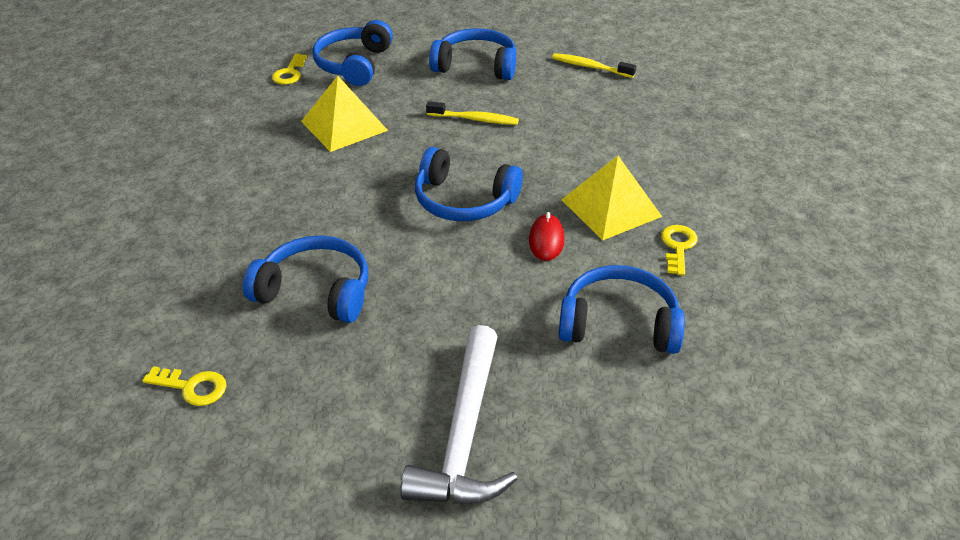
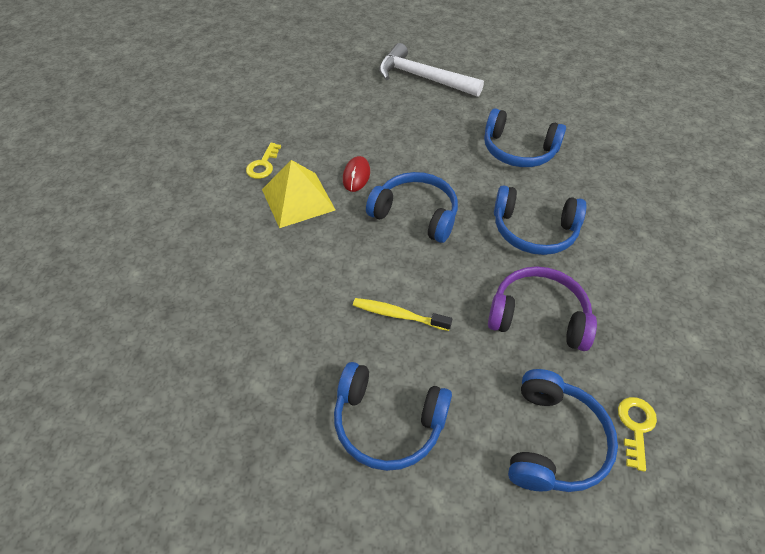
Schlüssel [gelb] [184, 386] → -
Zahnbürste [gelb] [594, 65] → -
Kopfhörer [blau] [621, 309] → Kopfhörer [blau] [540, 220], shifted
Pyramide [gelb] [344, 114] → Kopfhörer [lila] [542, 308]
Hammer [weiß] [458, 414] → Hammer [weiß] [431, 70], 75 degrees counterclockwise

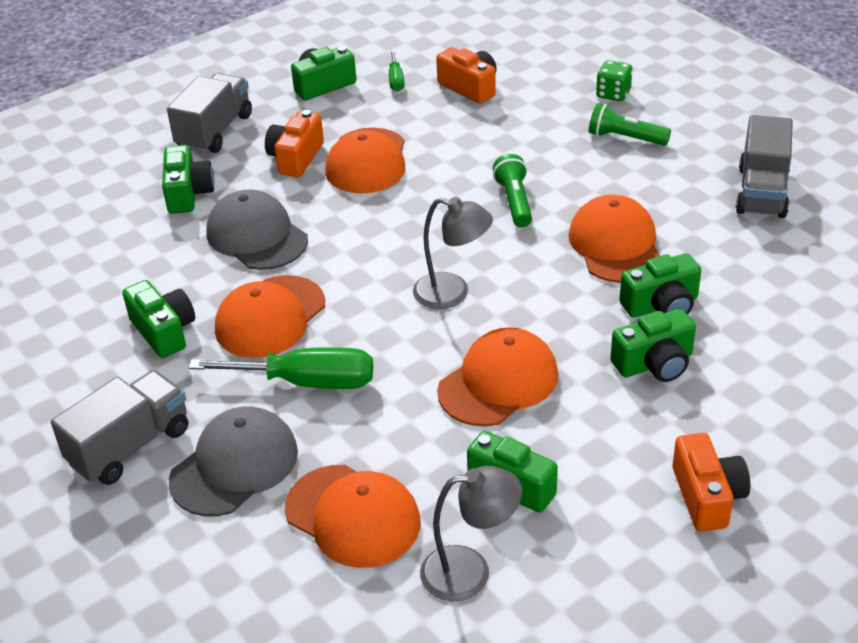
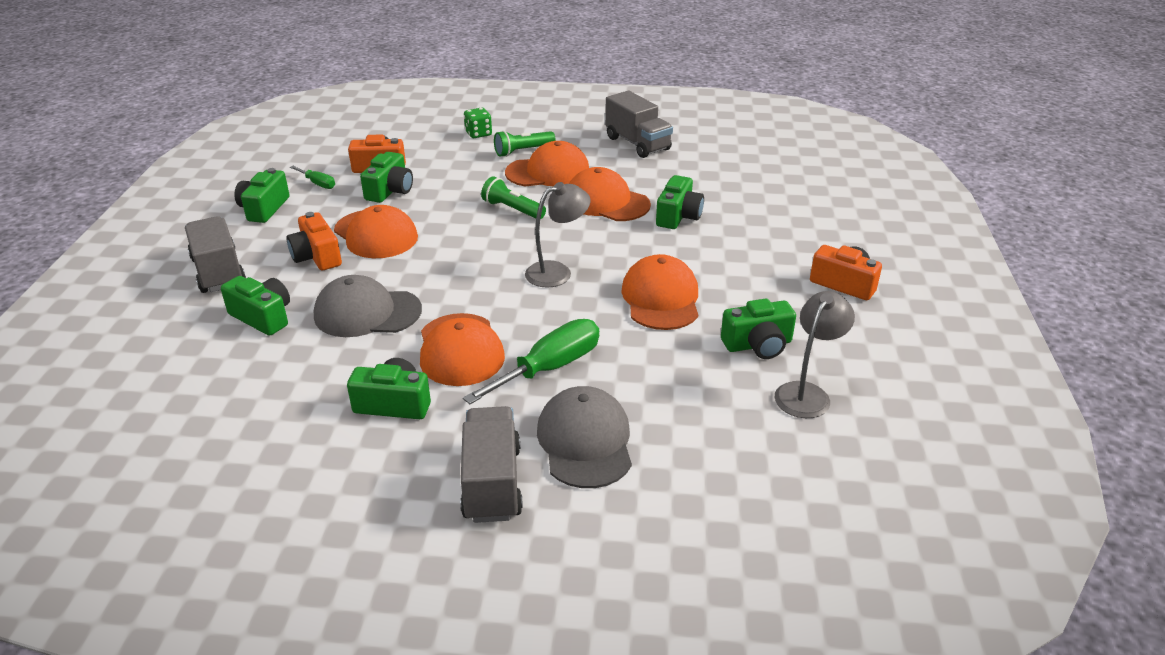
Kappe [orange] [352, 516] → Kappe [orange] [547, 164], shifted
Kamera [grün] [653, 345] → Kamera [grün] [386, 177], shifted

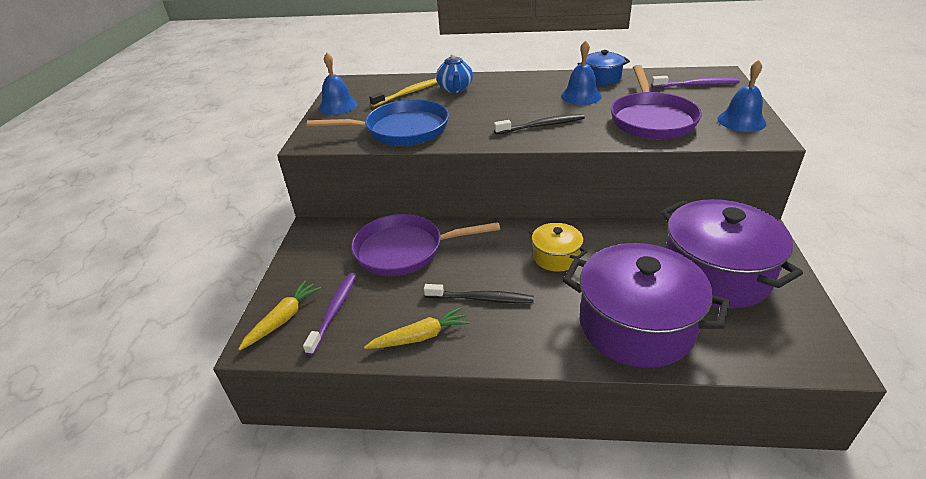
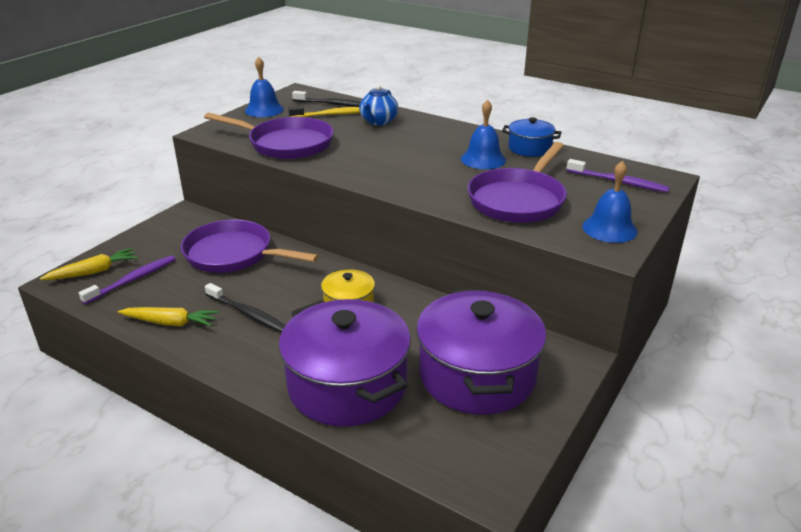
Zahnbürste [schwarz] [539, 124] → Zahnbürste [schwarz] [326, 99], shifted
Pfanne [blau] [378, 122] → Pfanne [lila] [268, 136]

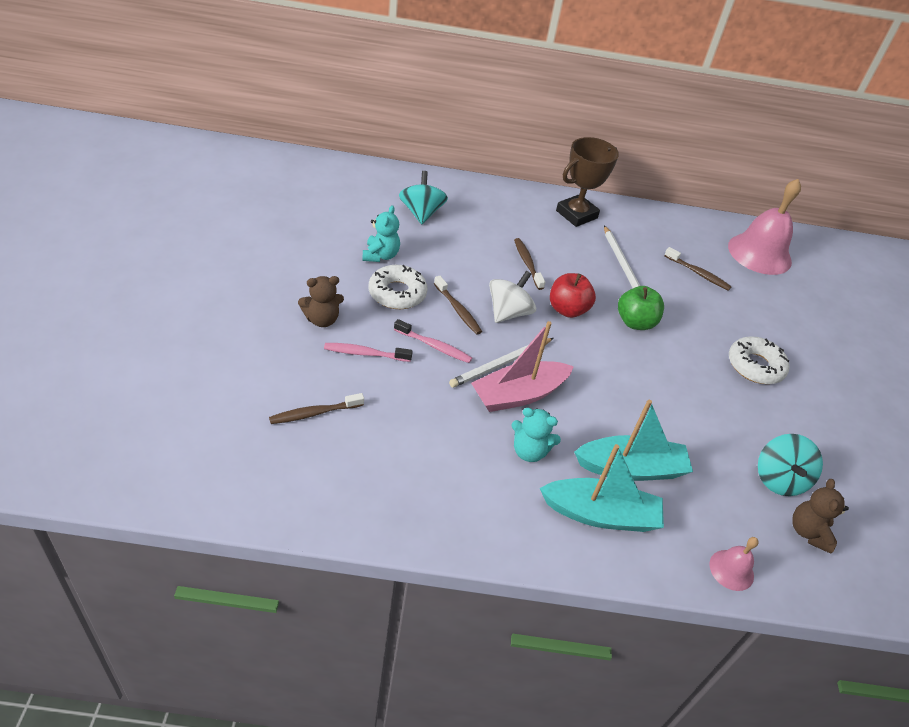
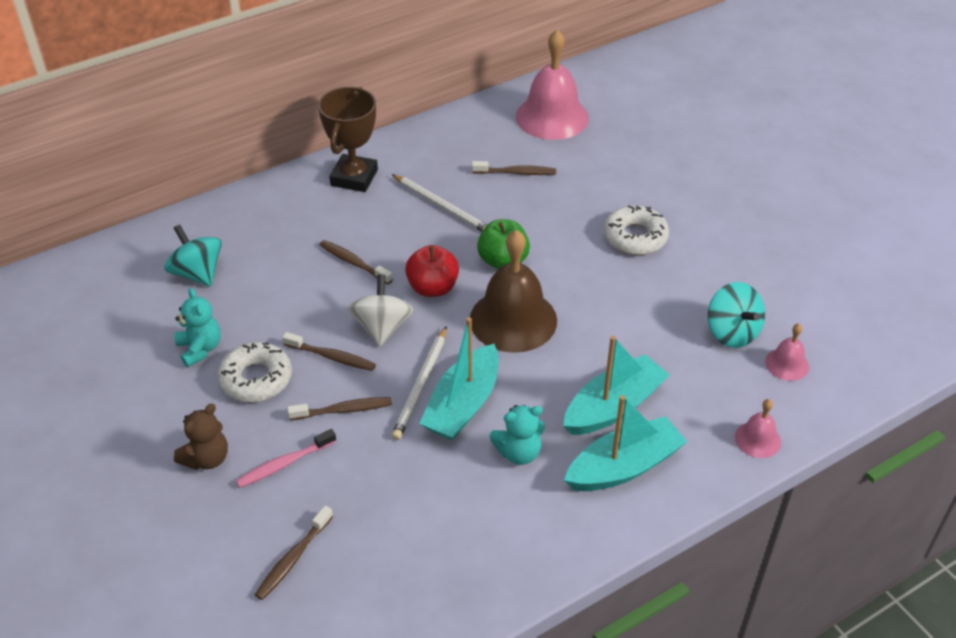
- → Glocke [braun] [513, 291]
Teddybär [braun] [820, 516] → Glocke [rosa] [787, 352]
Zahnbürste [rosa] [433, 341] → Zahnbürste [braun] [339, 408]
Boot [rosa] [522, 366] → Boot [türkis] [459, 378]

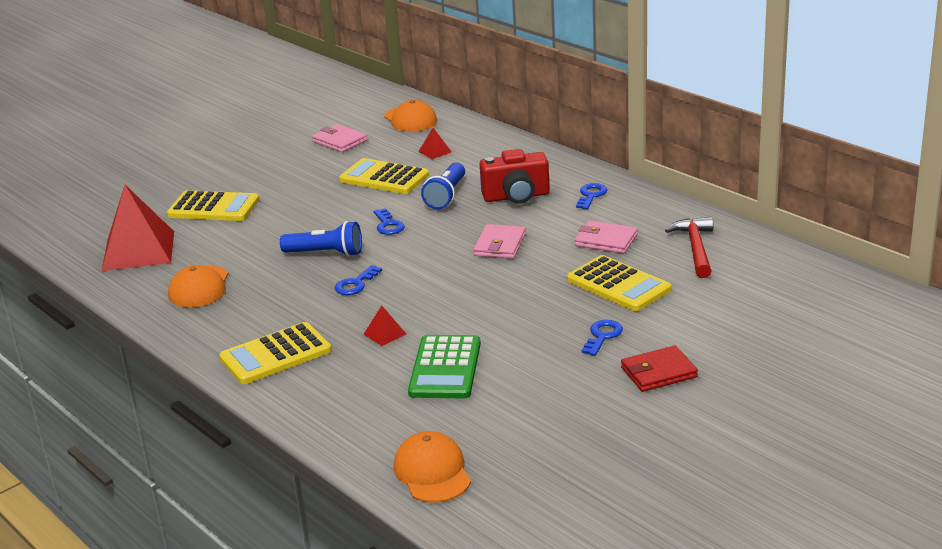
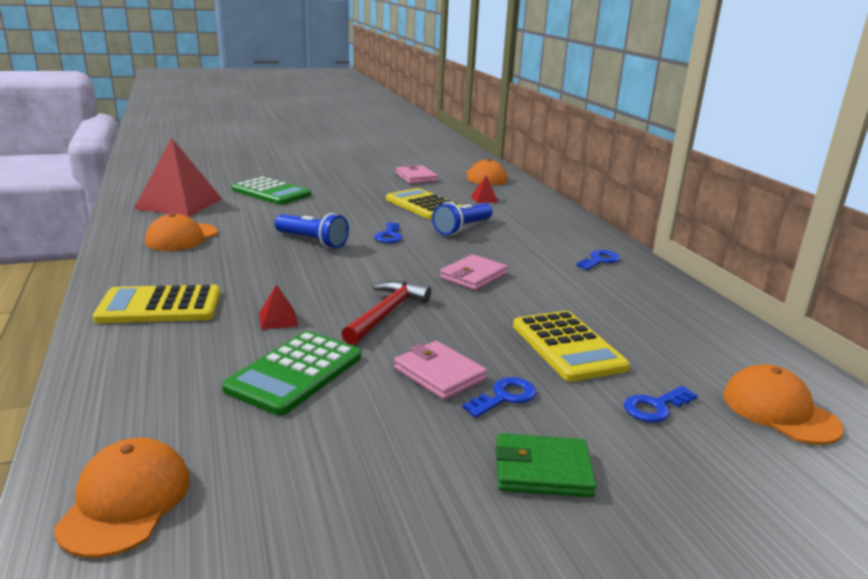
Kamera [rot] [515, 176] → -
- → Kappe [orange] [783, 404]
Schlüssel [blau] [358, 280] → Schlüssel [blau] [661, 404], shifted
Geldbörse [rosa] [606, 236] → Geldbörse [rosa] [440, 370], shifted
Hammer [rot] [689, 247] → Hammer [rot] [386, 313], shifted
Taschenrechner [gelb] [213, 205] → Taschenrechner [grün] [271, 190]
Geldbörse [rot] [659, 368] → Geldbörse [grün] [545, 465]

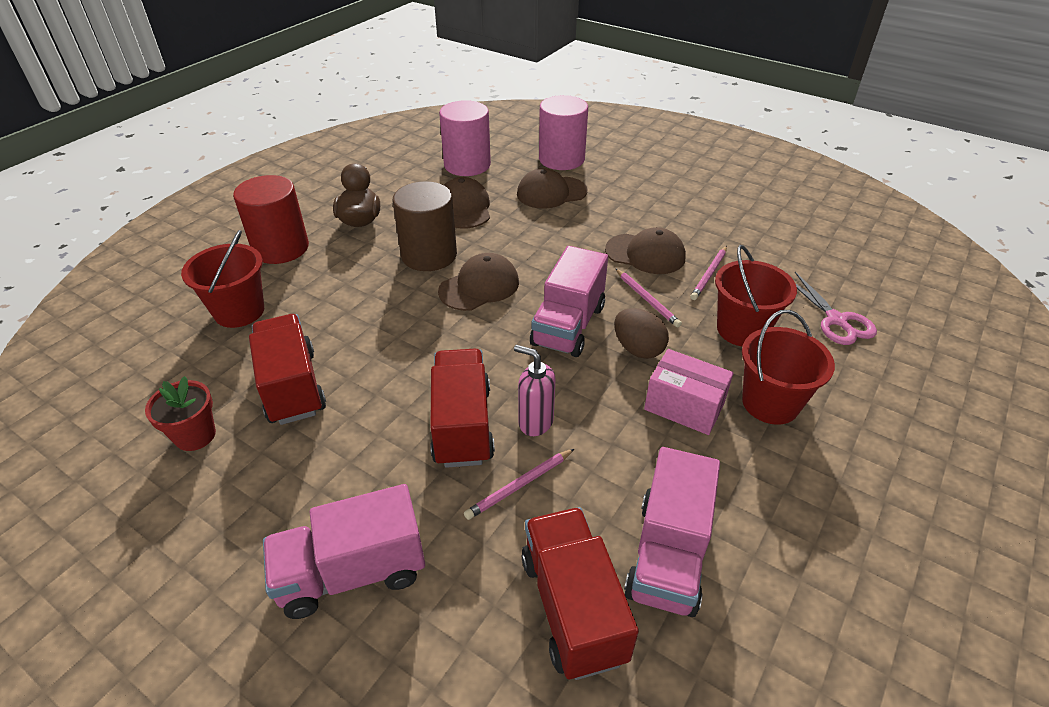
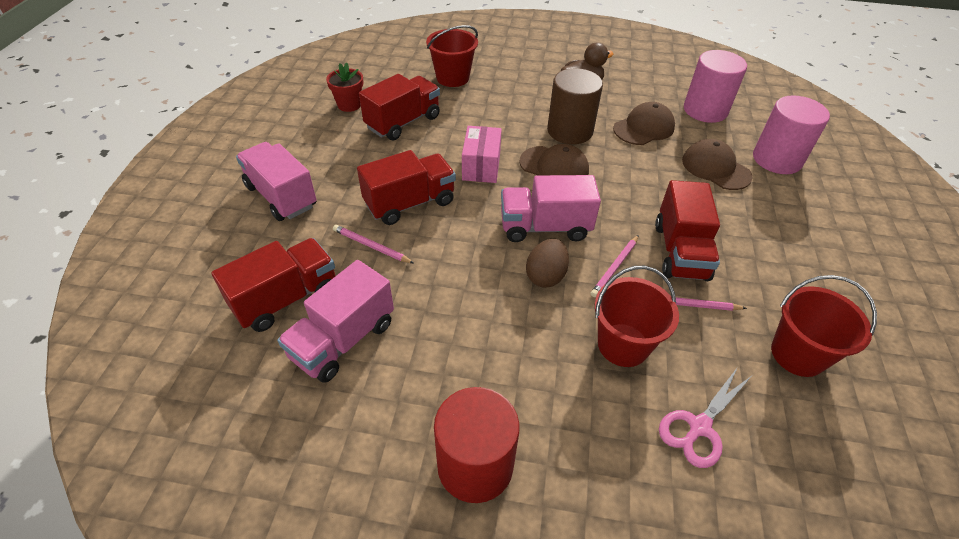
Seifenspender [rosa] [535, 390] → -
Vollzylinder [rot] [271, 219] → Vollzylinder [rot] [476, 445], shifted
Schachtel [rosa] [689, 392] → Schachtel [rosa] [482, 154], shifted
Eimer [rot] [788, 367] → Eimer [rot] [824, 326], shifted
Kappe [braun] [645, 250] → Lastwagen [rot] [687, 230]
Lastwagen [rosa] [672, 532] → Lastwagen [rosa] [335, 321], 45 degrees counterclockwise

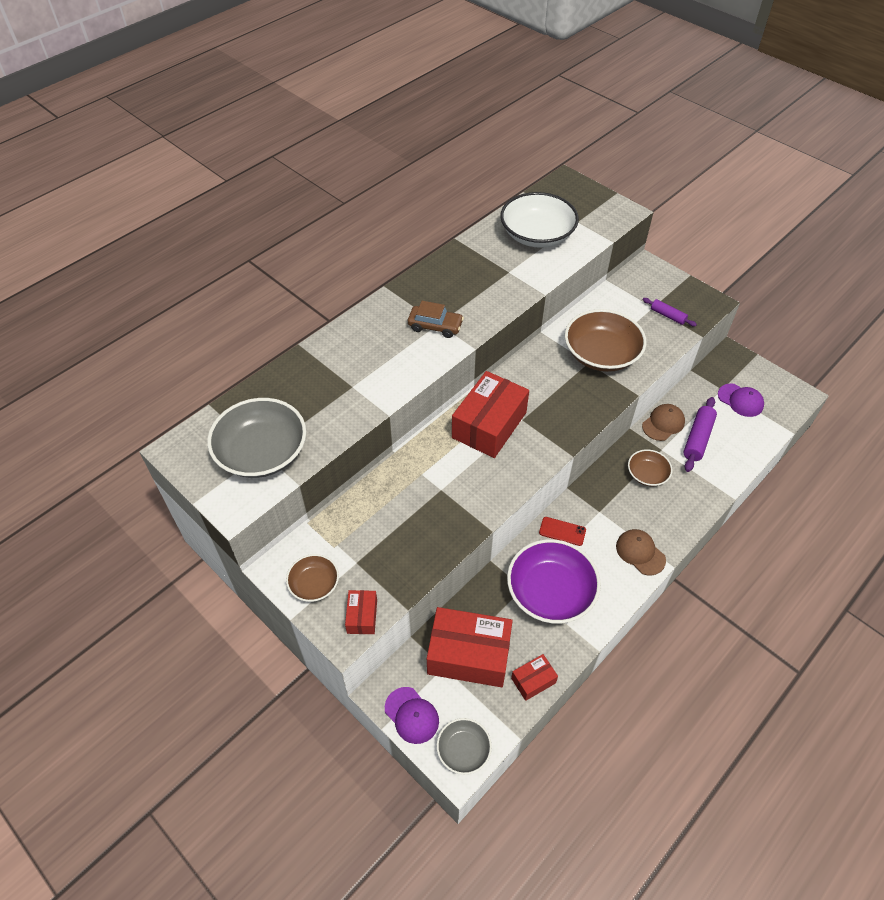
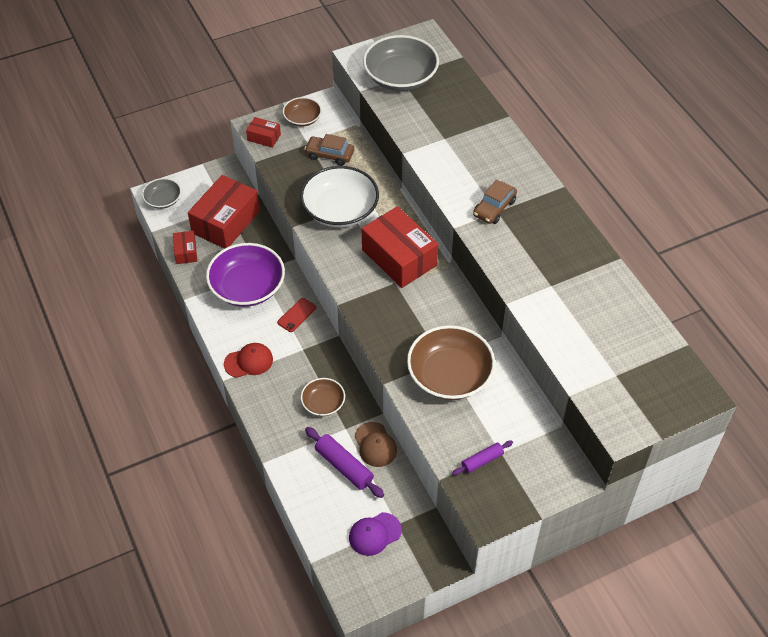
Kappe [lila] [412, 715] → -
- → Auto [braun] [329, 150]
Schüssel [weiß] [539, 220] → Schüssel [weiß] [339, 197], shifted
Kappe [braun] [641, 552] → Kappe [rot] [248, 360]

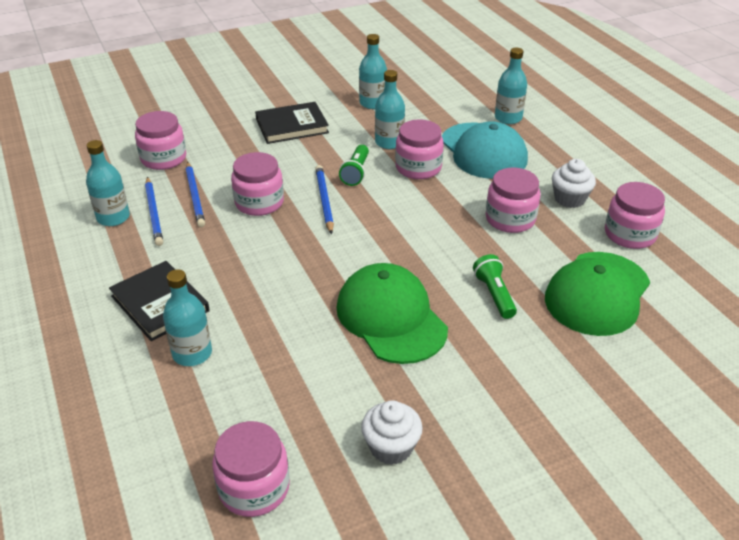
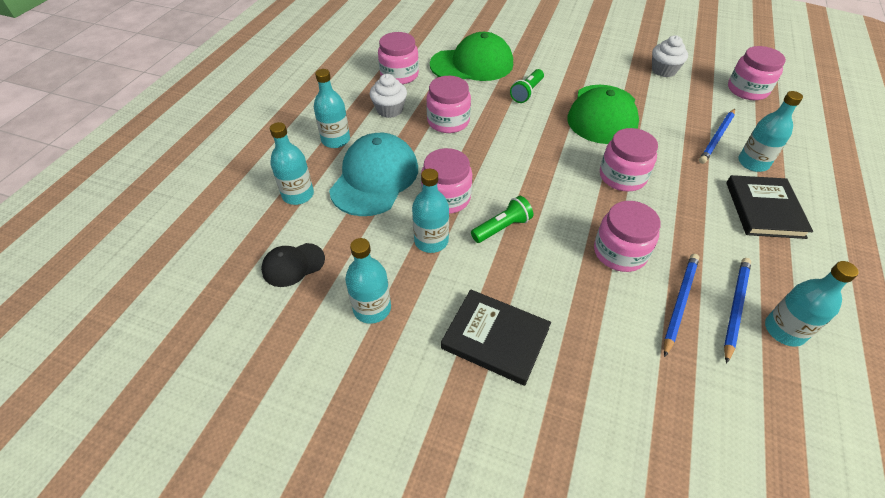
- → Kappe [schwarz] [293, 265]
- → Flasche [türkis] [332, 108]
Einmachglas [rosa] [160, 140] → Einmachglas [rosa] [629, 159], shifted
Bleistift [blau] [324, 199] → Bleistift [blau] [717, 136], shifted

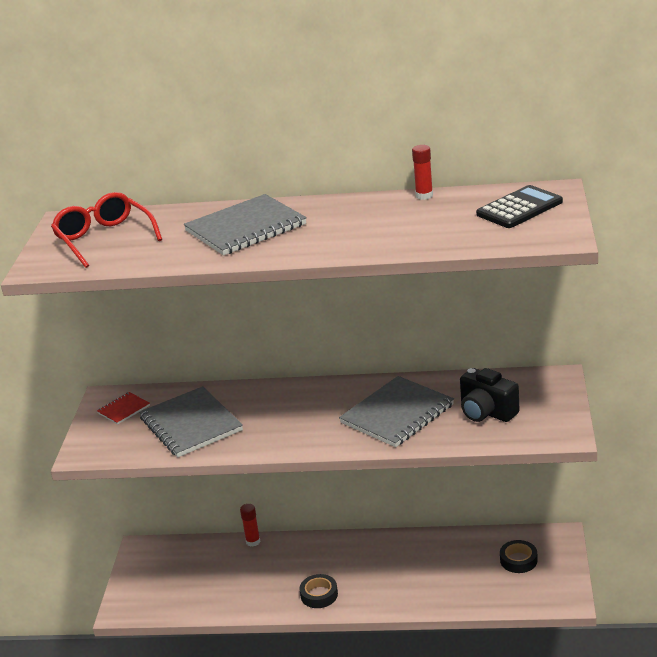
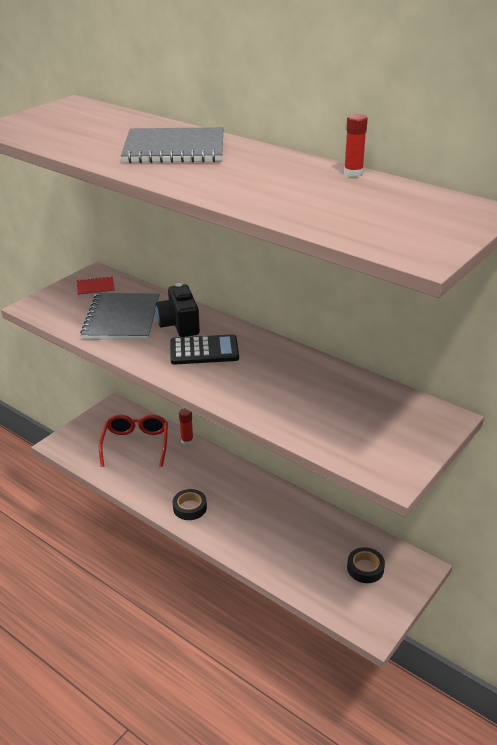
Notizbuch [grau] [396, 411] → -
Brille [rot] [107, 230] → Brille [rot] [133, 440], shifted
Kamera [schwarz] [490, 395] → Kamera [schwarz] [178, 310], shifted
Taschenrechner [schwarz] [519, 206] → Taschenrechner [schwarz] [204, 349], shifted

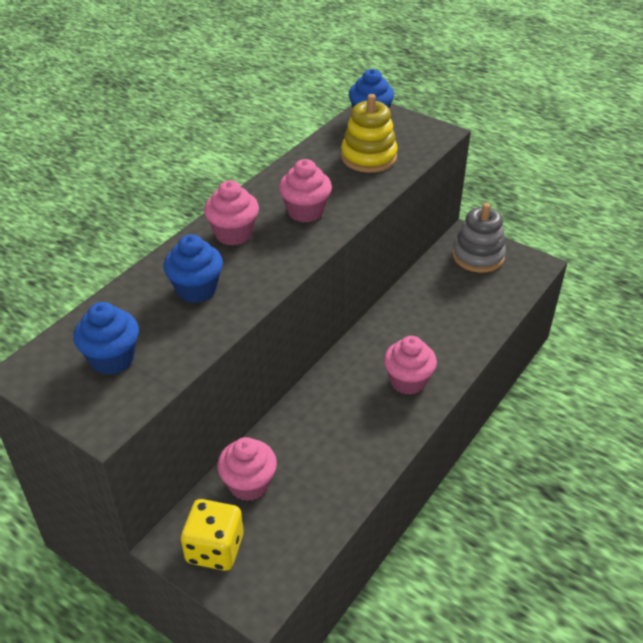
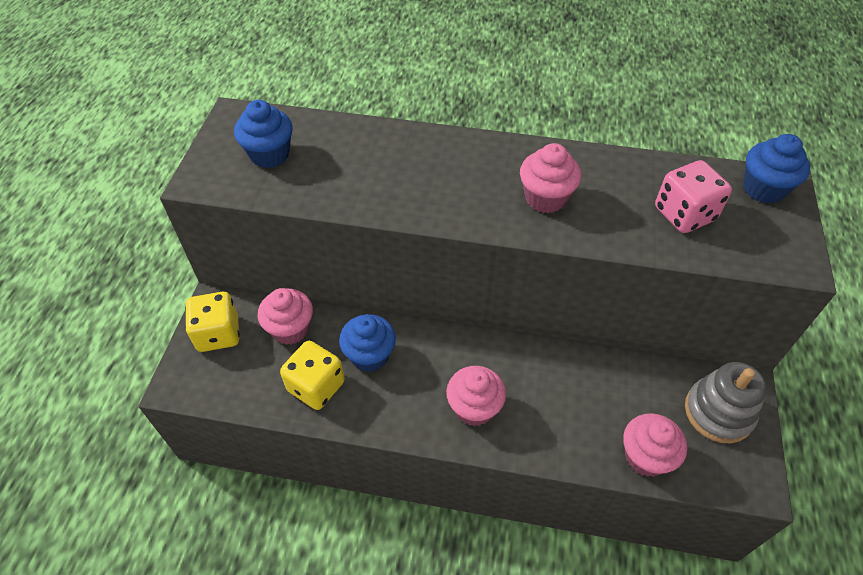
- → Spielwürfel [gelb] [312, 375]
Muffin [blau] [193, 268] → Muffin [blau] [367, 343], shifted
Muffin [rosa] [231, 213] → Muffin [rosa] [655, 445], shifted
Stapelspielzeug [gelb] [369, 133] → Spielwürfel [rosa] [693, 196]

